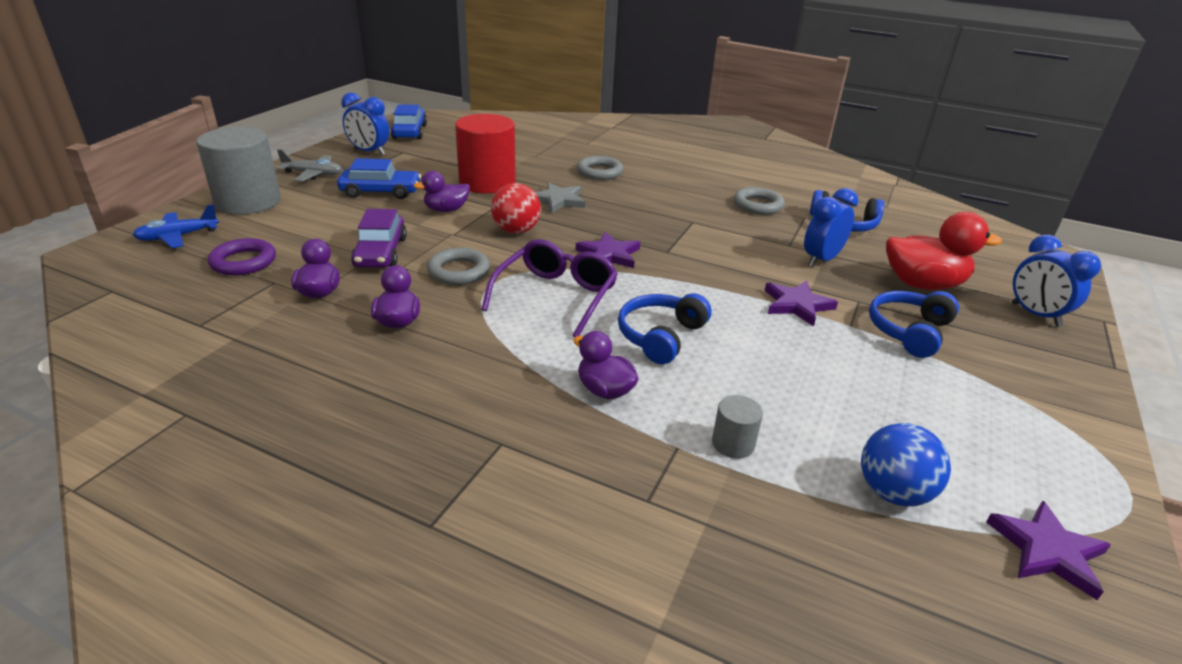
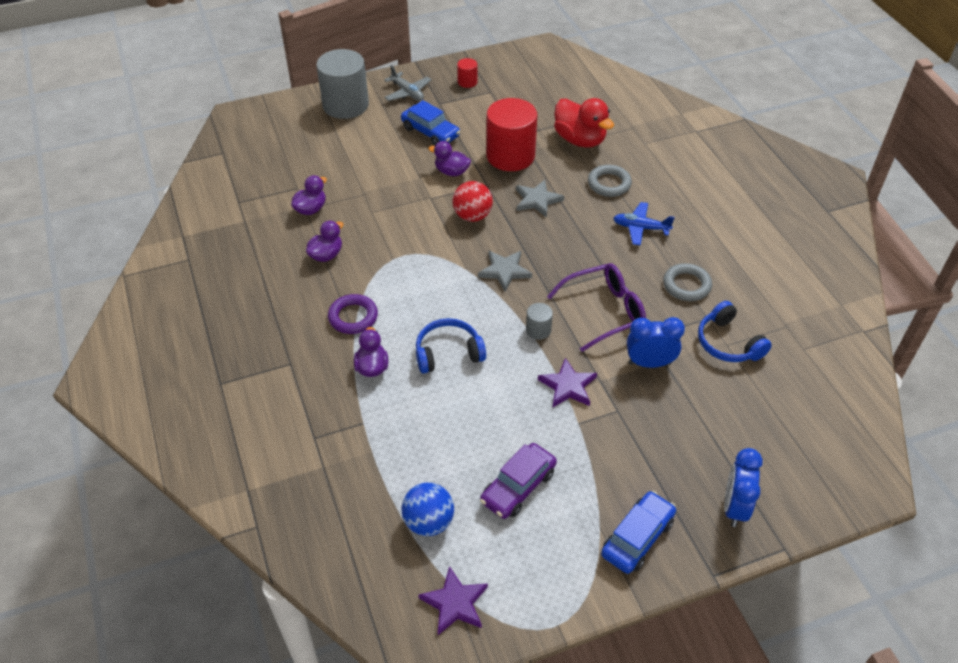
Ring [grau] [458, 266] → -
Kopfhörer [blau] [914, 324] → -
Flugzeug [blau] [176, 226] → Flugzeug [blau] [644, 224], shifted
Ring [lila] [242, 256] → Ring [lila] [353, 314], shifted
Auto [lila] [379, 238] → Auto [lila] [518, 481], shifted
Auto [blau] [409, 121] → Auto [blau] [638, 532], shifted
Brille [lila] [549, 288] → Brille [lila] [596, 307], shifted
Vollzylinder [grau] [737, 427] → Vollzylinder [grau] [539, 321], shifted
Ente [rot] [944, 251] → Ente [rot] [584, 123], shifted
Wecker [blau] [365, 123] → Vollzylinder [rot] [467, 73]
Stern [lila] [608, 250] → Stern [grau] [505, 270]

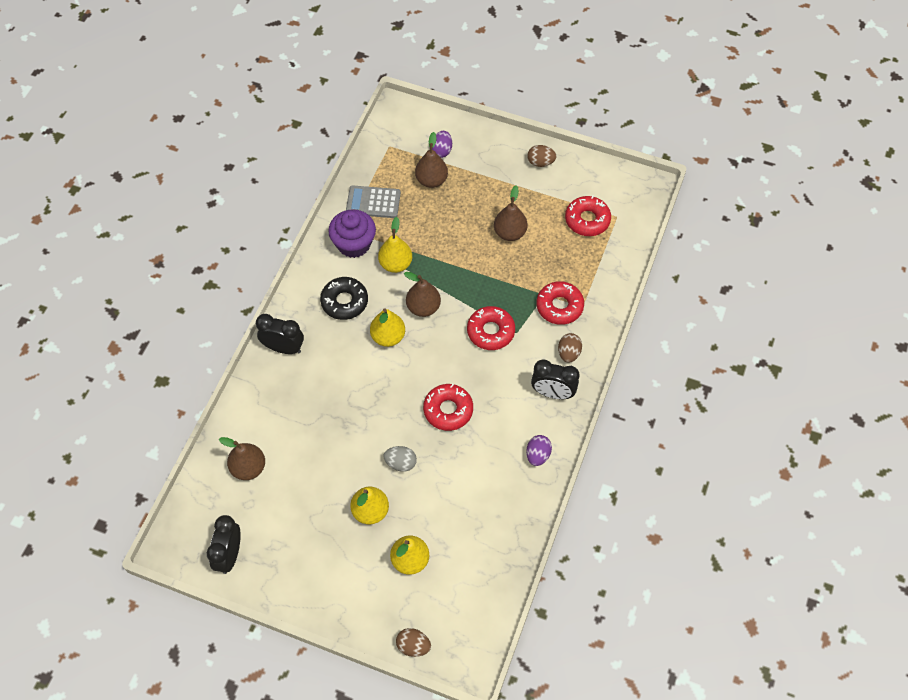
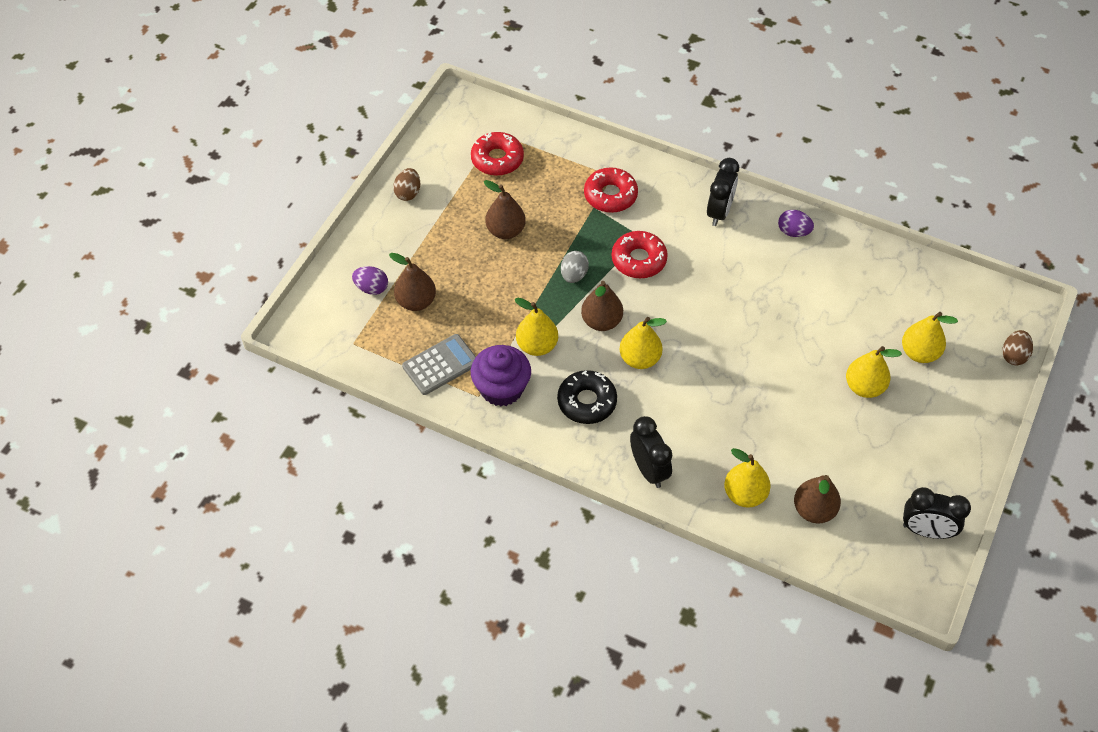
Donut [rot] [448, 407] → -
Ei [braun] [570, 348] → -
- → Birne [gelb] [747, 478]
Ei [grau] [400, 459] → Ei [grau] [575, 267], shifted
Wecker [schwarz] [280, 334] → Wecker [schwarz] [651, 452], 135 degrees clockwise
Taschenrechner [grau] [373, 201] → Taschenrechner [grau] [439, 364], 135 degrees counterclockwise

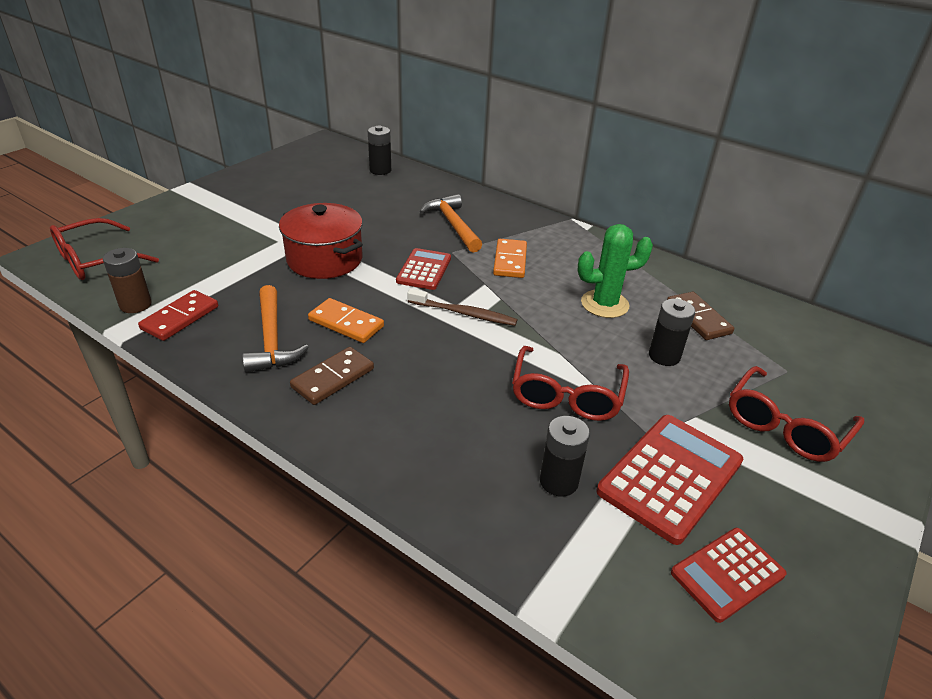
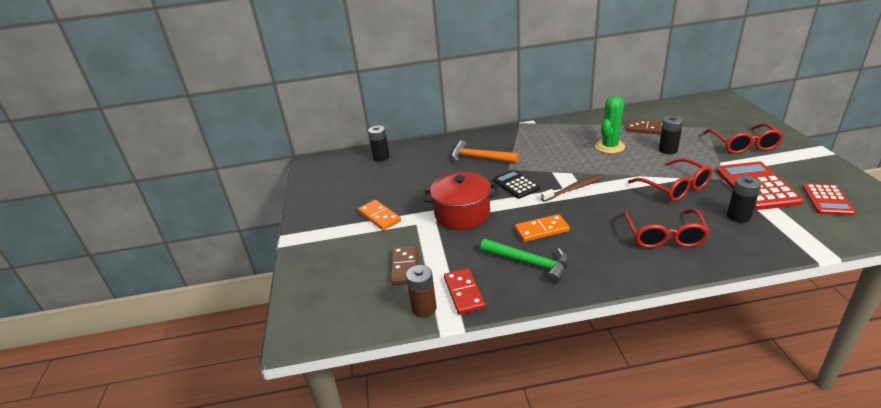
Brille [rot] [104, 249] → Brille [rot] [666, 228], shifted
Dominostein [braun] [332, 376] → Dominostein [braun] [404, 265], shifted
Dominostein [orange] [510, 258] → Dominostein [orange] [379, 215], shifted
Hammer [orange] [275, 329] → Hammer [grün] [524, 261]
Taschenrechner [rot] [423, 269] → Taschenrechner [schwarz] [516, 184]

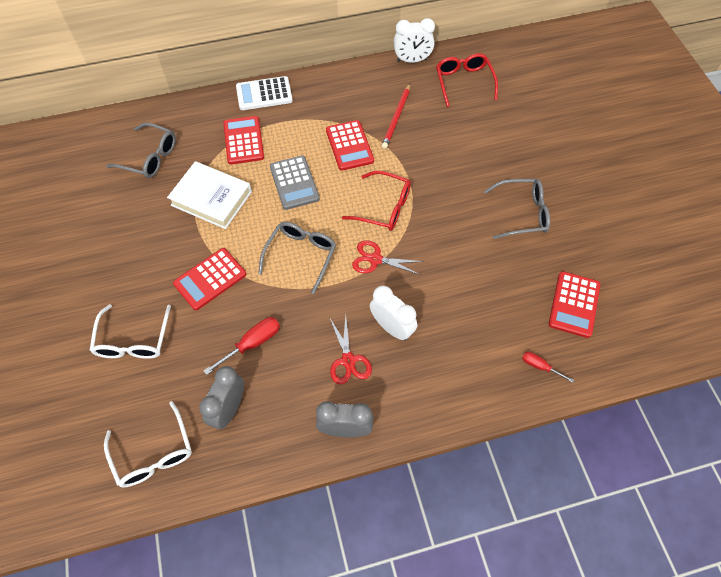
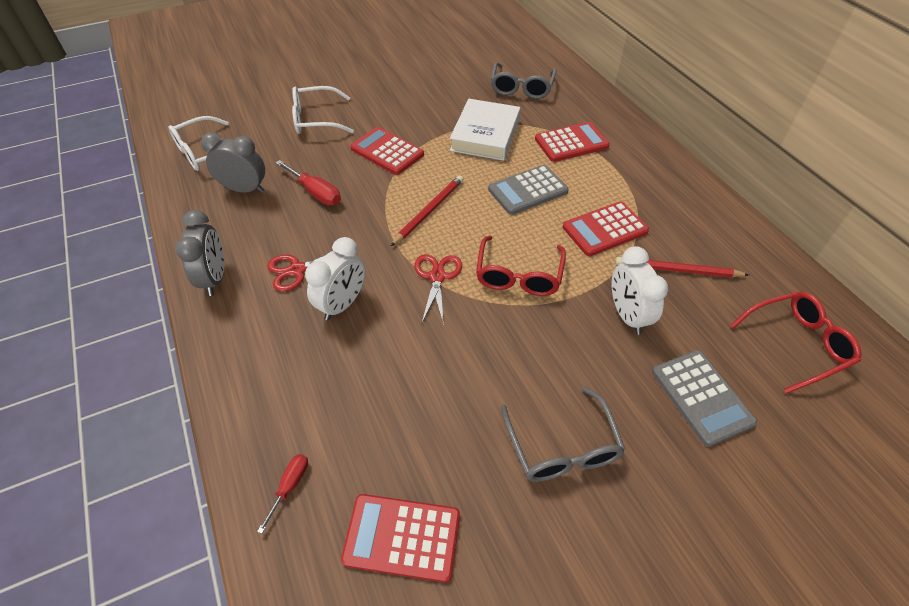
Taschenrechner [weiß] [264, 93] → -
- → Taschenrechner [grau] [704, 398]
Wecker [weiß] [414, 40] → Wecker [weiß] [640, 290], shifted
Brille [grau] [297, 258] → Bleistift [rot] [427, 210]

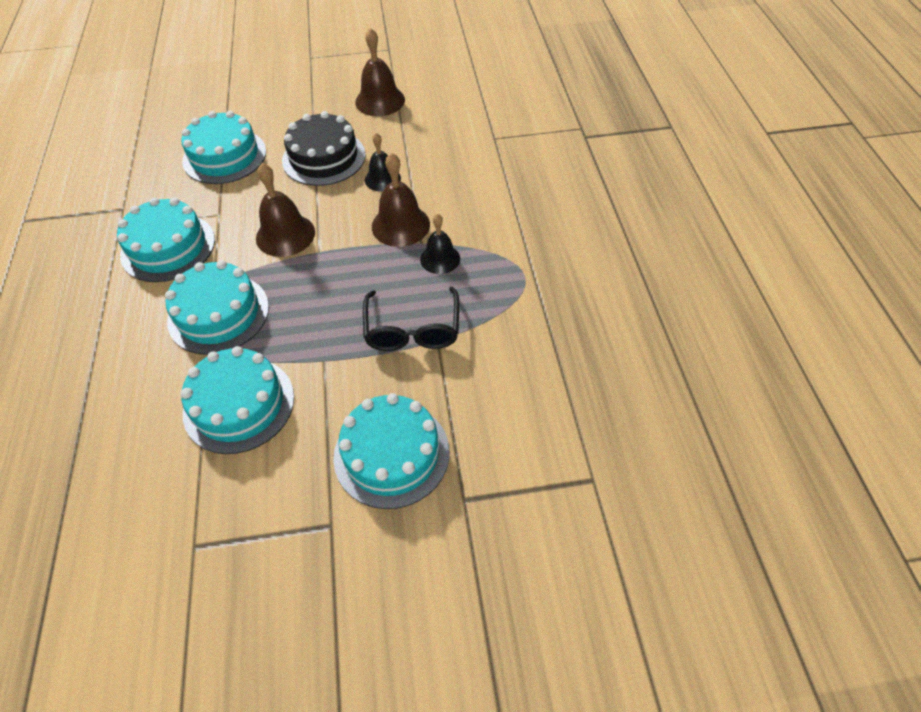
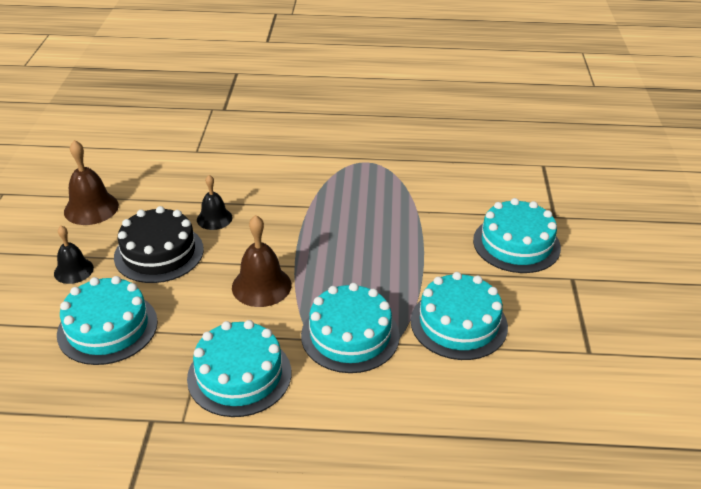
Brille [schwarz] [411, 319] → -
Glocke [braun] [401, 200] → -
Glocke [schwarz] [440, 244] → Glocke [schwarz] [74, 255], shifted

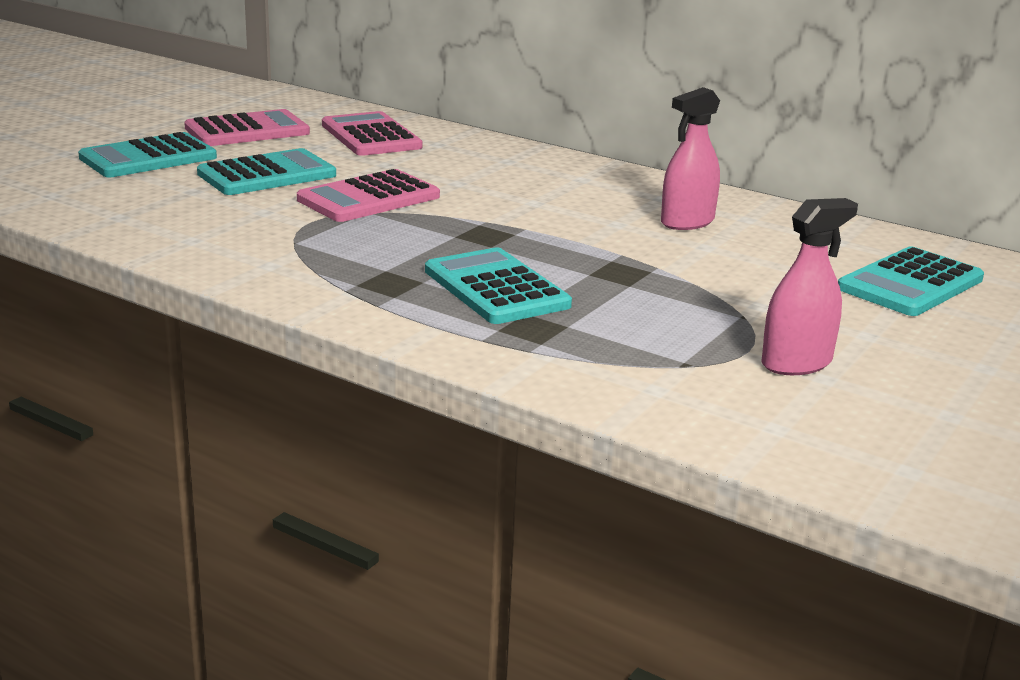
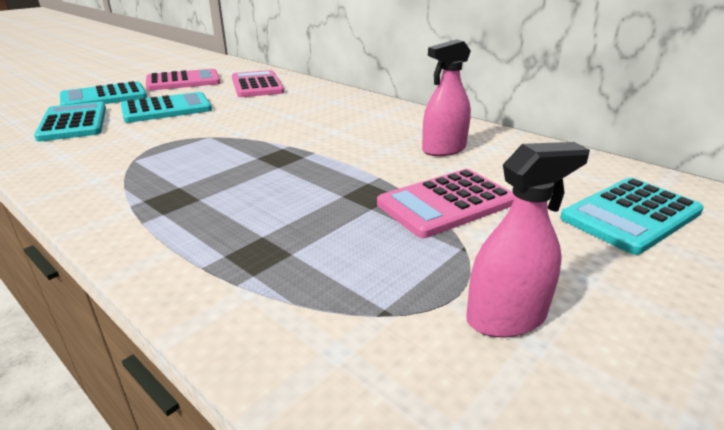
Taschenrechner [rosa] [368, 195] → Taschenrechner [rosa] [446, 203], shifted
Taschenrechner [türkis] [498, 285] → Taschenrechner [türkis] [70, 121], shifted

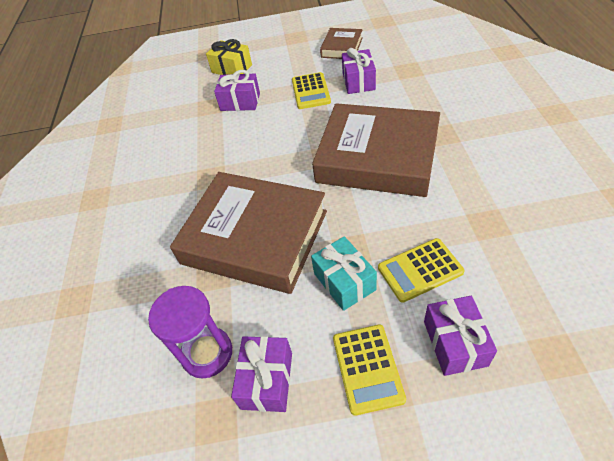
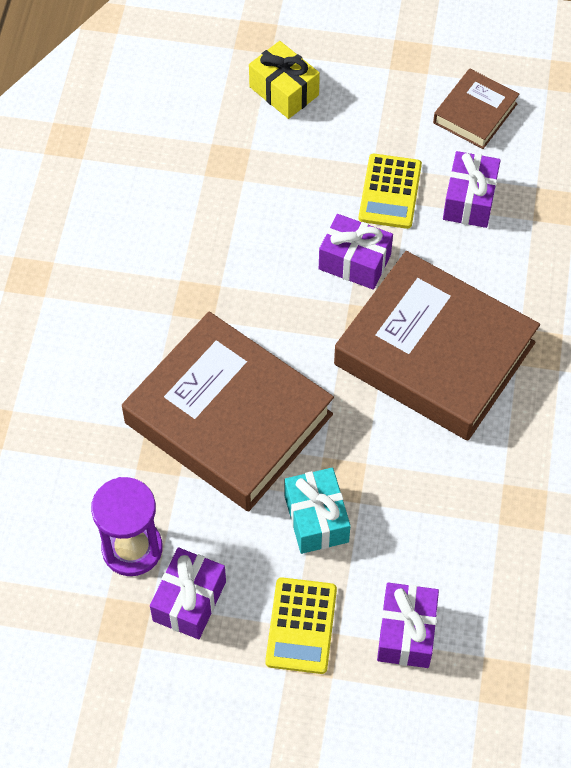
Taschenrechner [gelb] [421, 270] → -
Geschenk [lila] [237, 90] → Geschenk [lila] [356, 252], shifted

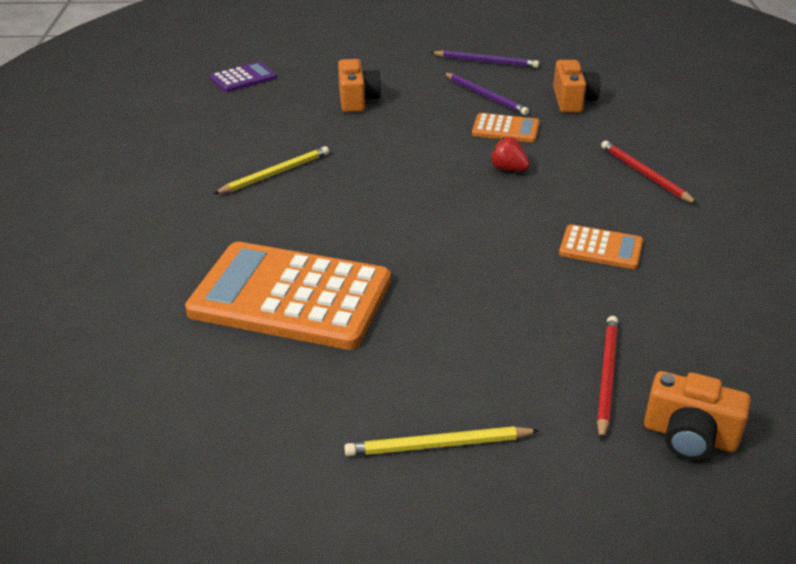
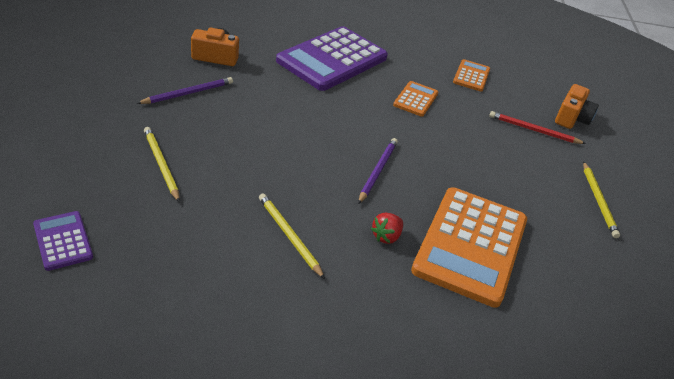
Bleistift [lila] [484, 59] → Bleistift [lila] [378, 171], shifted
Taschenrechner [orange] [506, 127] → Taschenrechner [orange] [471, 75], shifted
Erdbeere [rot] [510, 154] → Erdbeere [rot] [387, 228], shifted
Kamera [orange] [360, 85] → Bleistift [gelb] [162, 164]
Bleistift [rot] [649, 172] → Taschenrechner [lila] [332, 58]

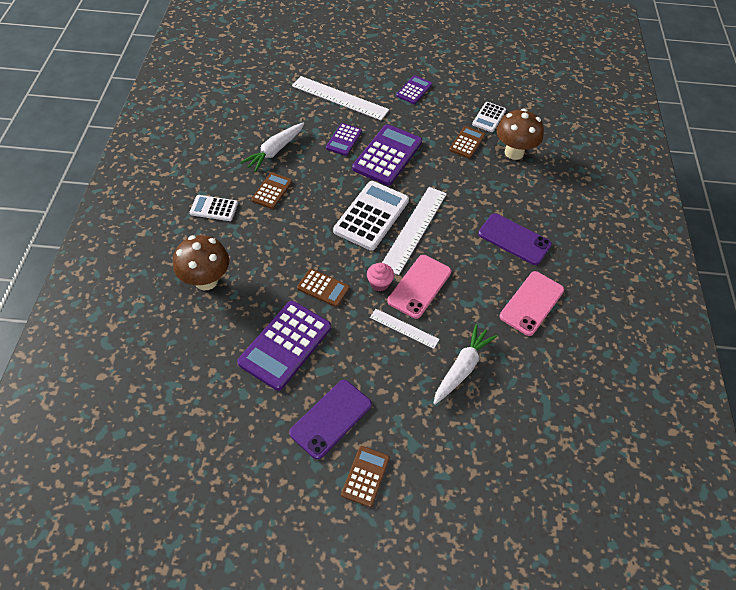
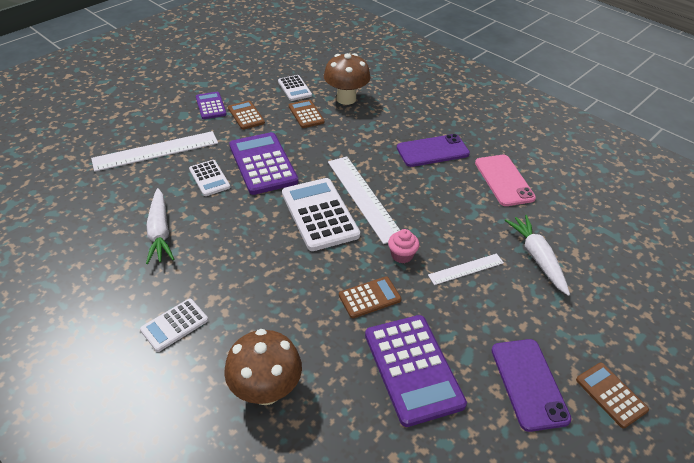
Handy [rosa] [419, 287] → -
Taschenrechner [braun] [271, 190] → Taschenrechner [braun] [246, 115], shifted
Taschenrechner [lila] [344, 139] → Taschenrechner [weiß] [209, 178]

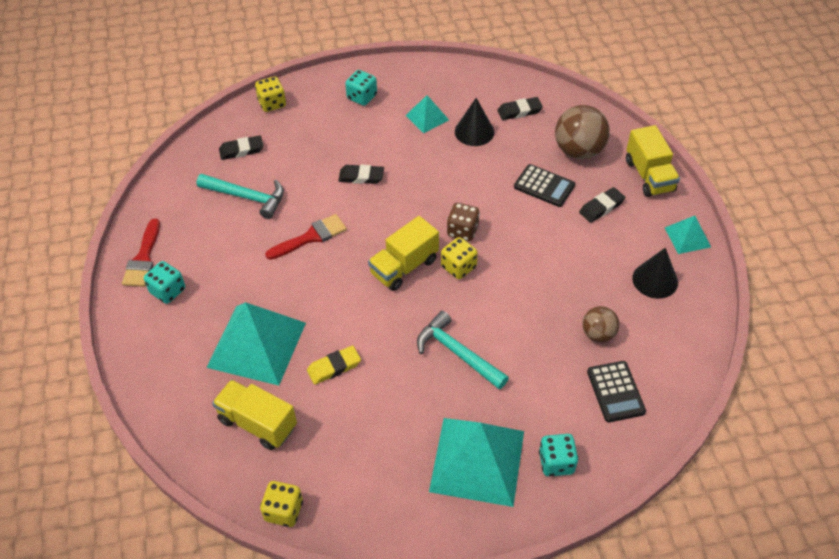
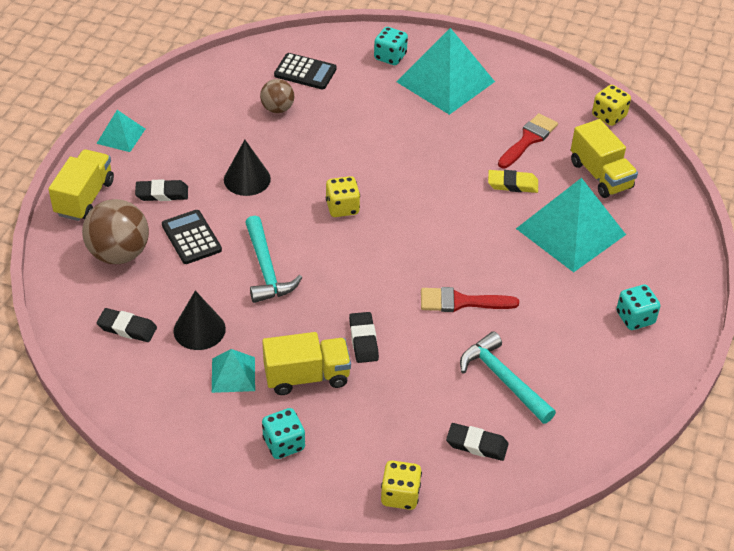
Spielwürfel [braun] [463, 222] → -
Pinsel [rot] [141, 252] → Pinsel [rot] [528, 140], shifted
Lastwagen [gelb] [403, 253] → Lastwagen [gelb] [306, 363], shifted
Hammer [türkis] [463, 350] → Hammer [türkis] [273, 259], shifted
Kegel [schwarz] [655, 273] → Kegel [schwarz] [247, 168], shifted
Radiergummi [schwarz] [361, 174] → Radiergummi [schwarz] [364, 337], 45 degrees clockwise
Taschenrechner [schwarz] [616, 391] → Taschenrechner [schwarz] [305, 71], 90 degrees clockwise

